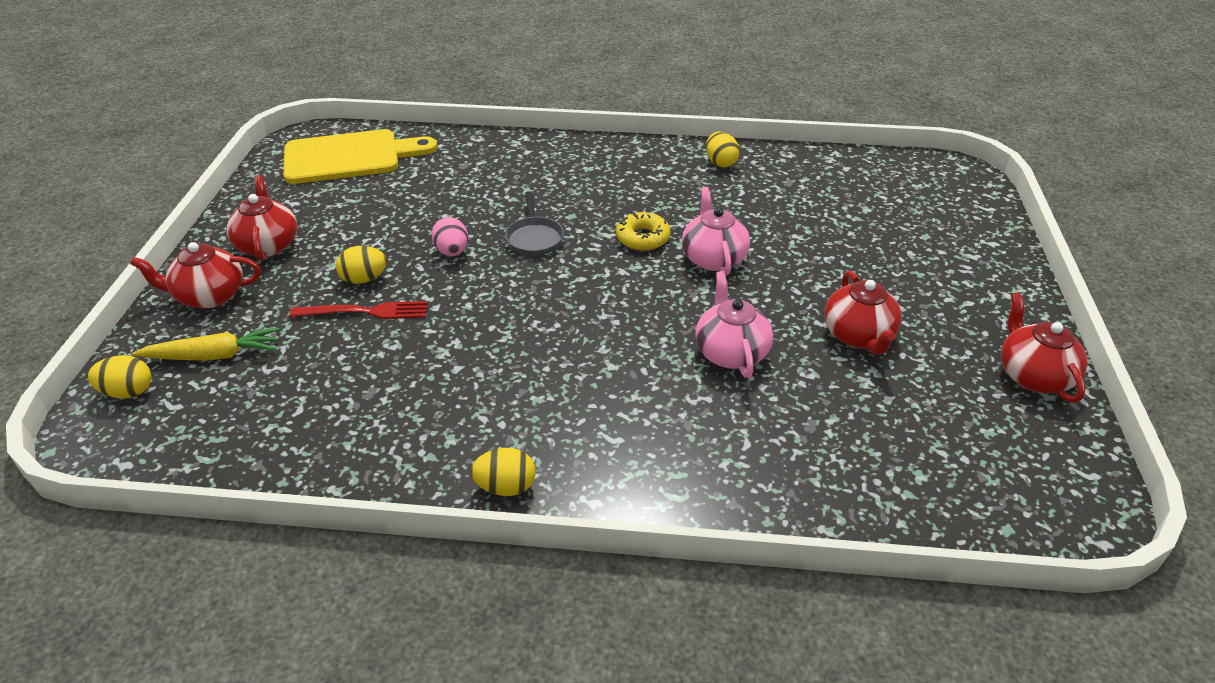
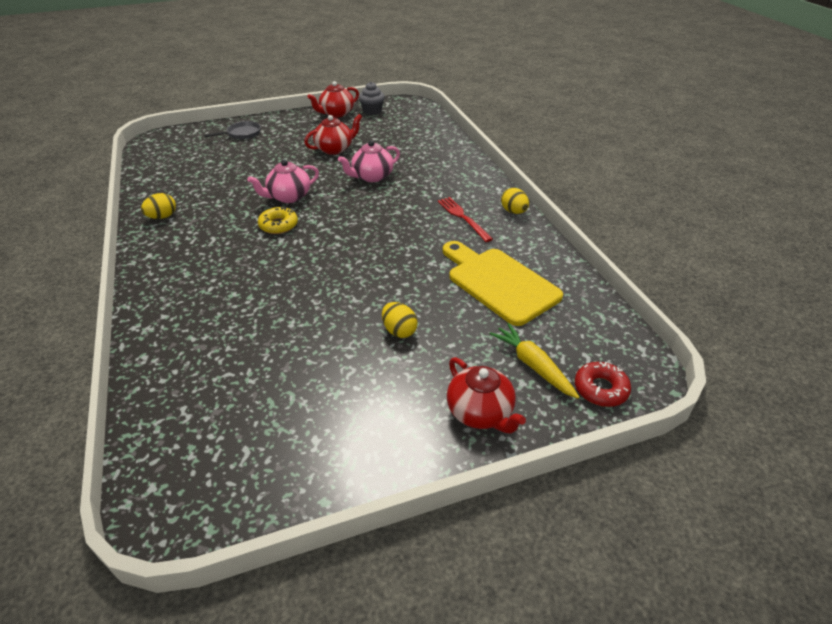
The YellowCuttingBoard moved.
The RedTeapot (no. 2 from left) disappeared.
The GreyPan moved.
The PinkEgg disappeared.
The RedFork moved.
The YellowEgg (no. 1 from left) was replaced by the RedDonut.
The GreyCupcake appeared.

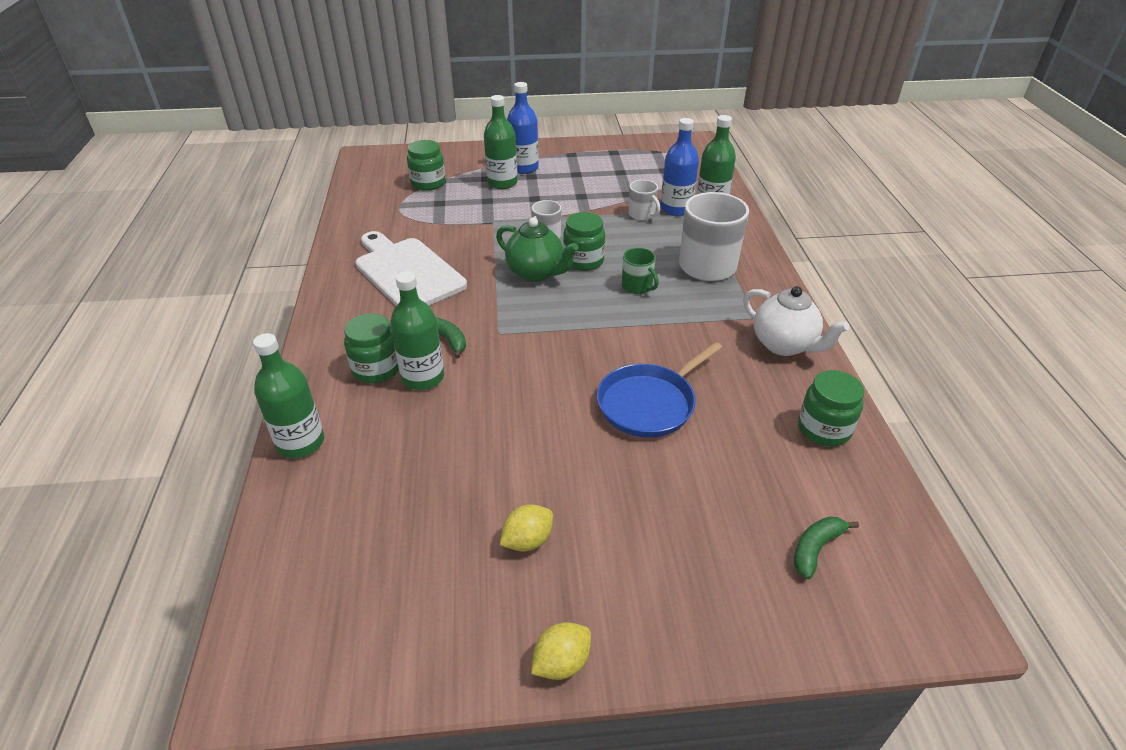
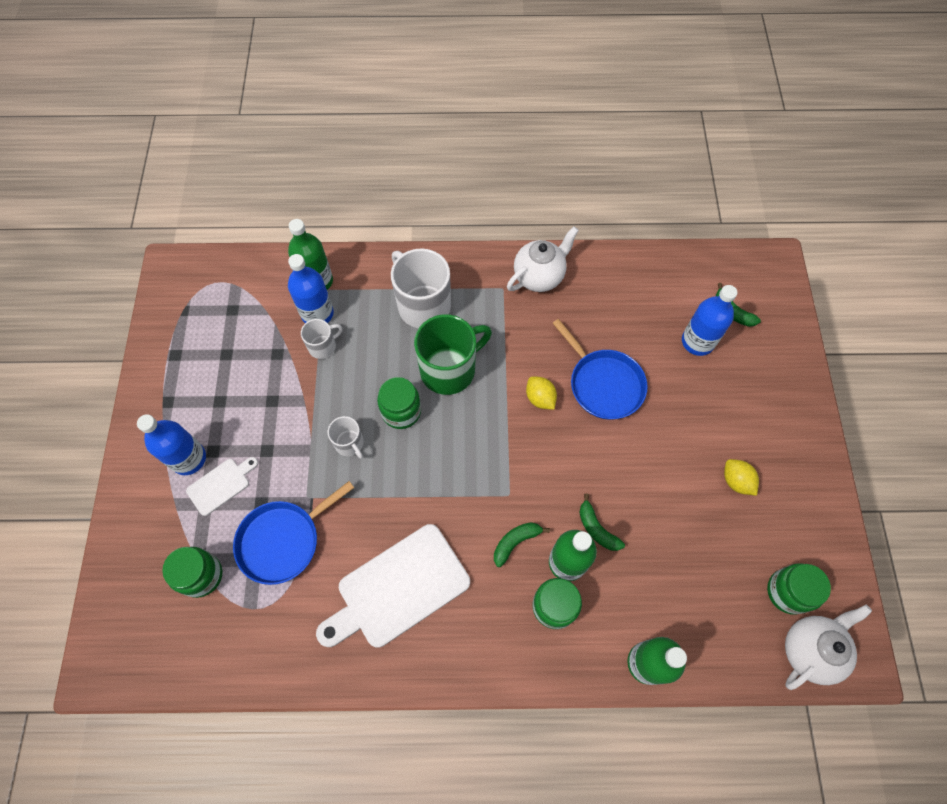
The GreenBottle (no. 3 from left) was replaced by the WhiteCuttingBoard (no. 1 from left).
The GreenTeapot disappeared.
The GreenMug changed to 1.95 times the size.
The GreenJar (no. 4 from left) moved.
The YellowLemon (no. 2 from left in the first image) moved.
The BlueBottle (no. 3 from left) appeared.
The BluePan (no. 1 from left) appeared.
The GreenBanana (no. 2 from left) appeared.
The WhiteTeapot (no. 2 from left) appeared.

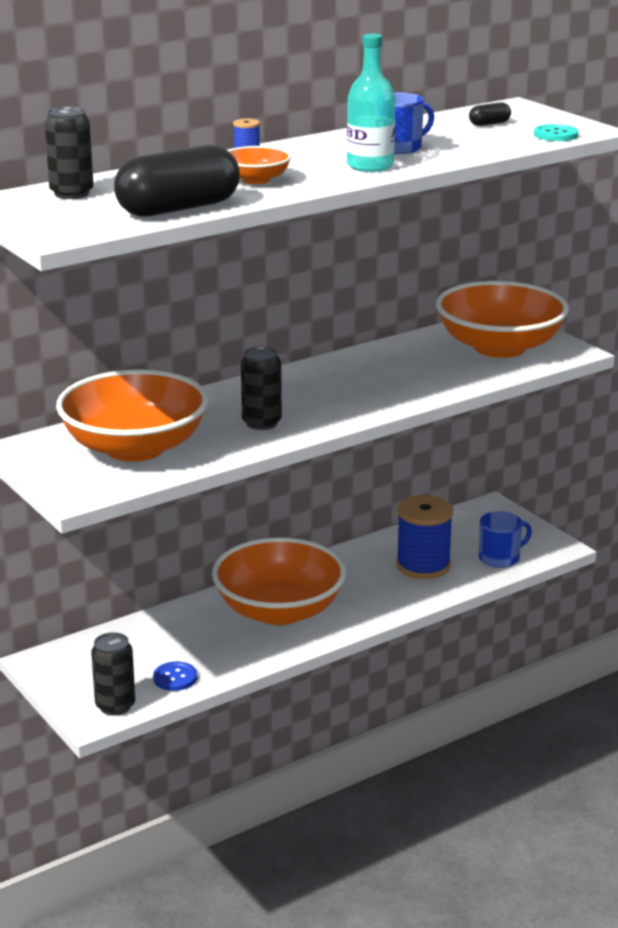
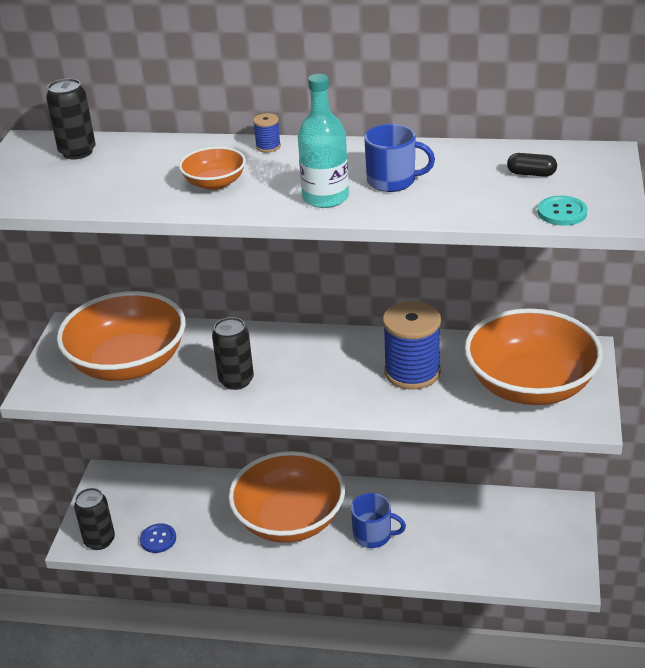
The BlackCapsule (no. 1 from left) disappeared.
The BlueSpool (no. 2 from left) moved.
The BlueMug (no. 2 from left in the first image) moved.

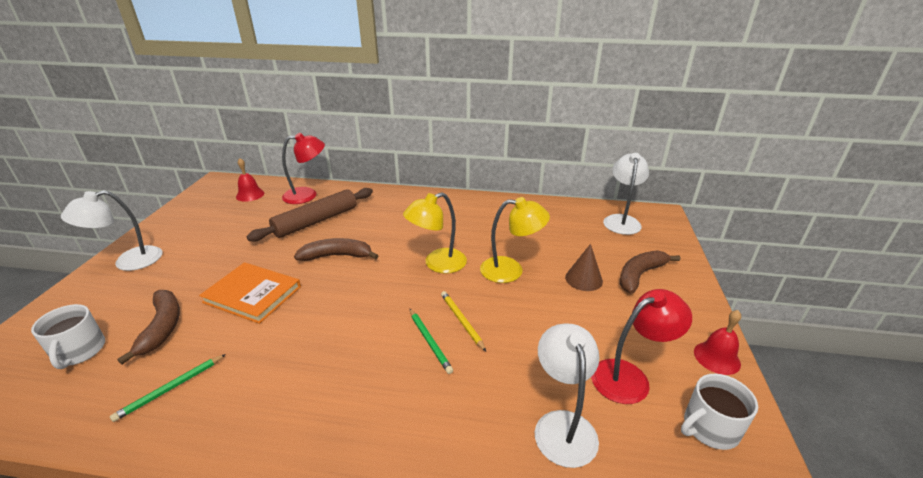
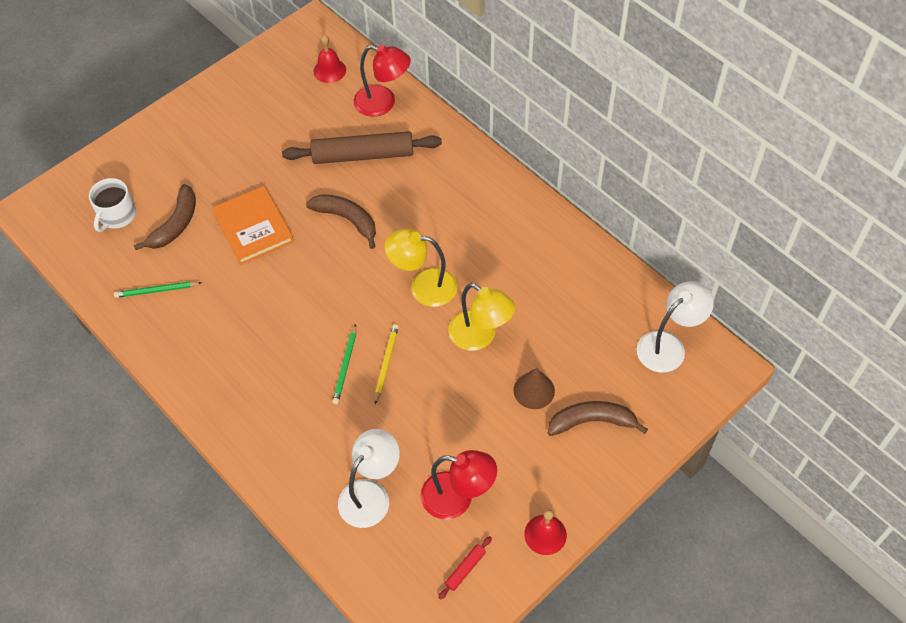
The WhiteLamp (no. 1 from left) disappeared.
The WhiteMug (no. 2 from left) was replaced by the RedRollingPin.

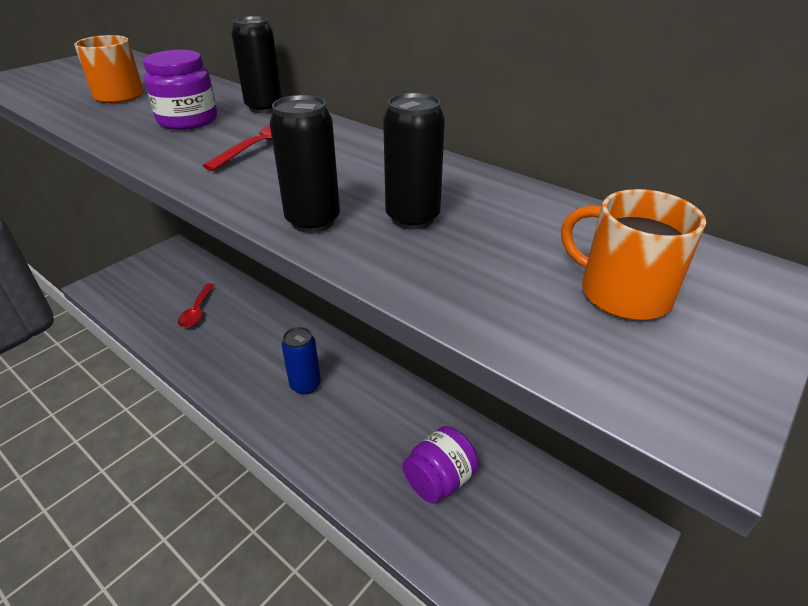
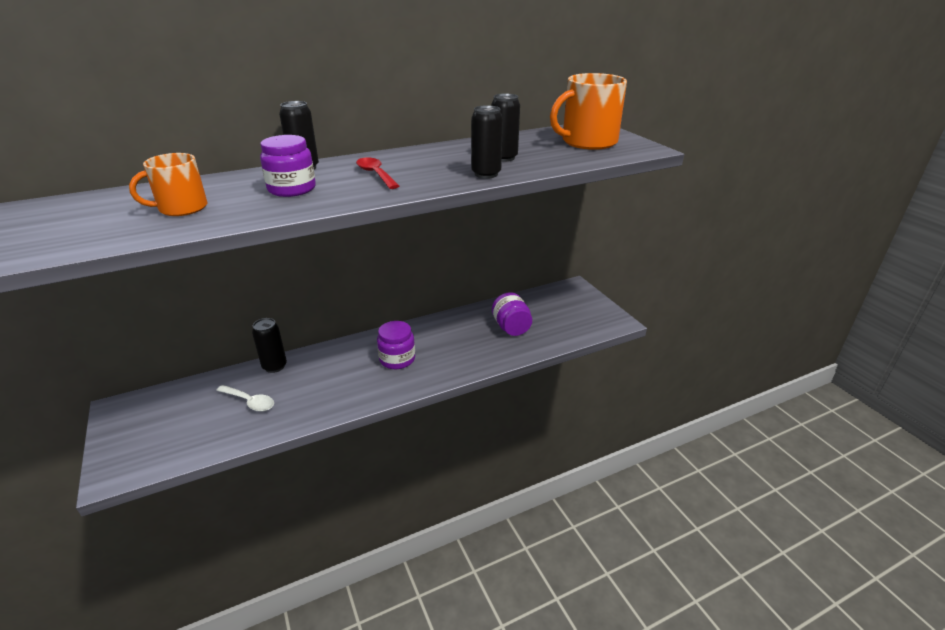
The OrangeMug (no. 2 from left) changed to 1.62 times the size.
The RedSpoon (no. 1 from left) became the WhiteSpoon.
The BlueCan was replaced by the PurpleJar (no. 2 from left).
The BlackCan (no. 1 from left) appeared.

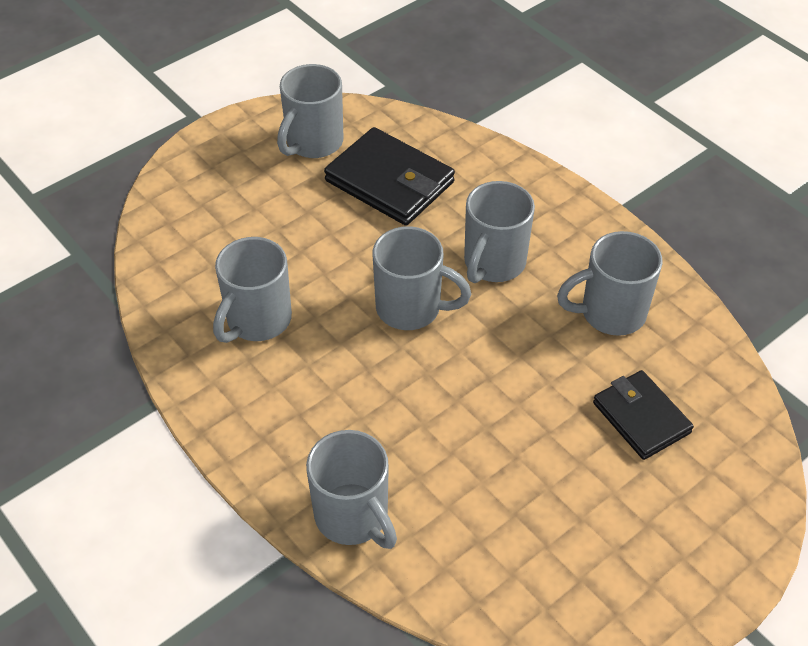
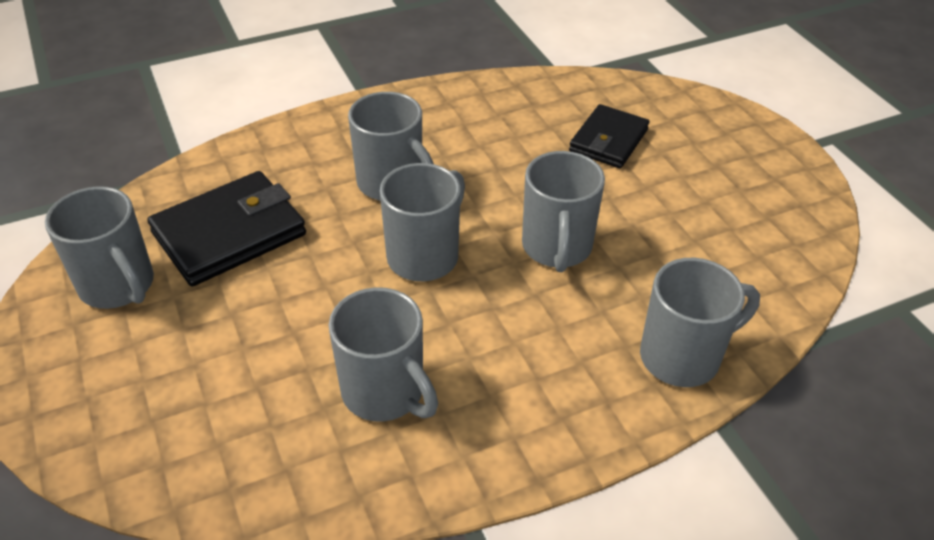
The GreyMug (no. 6 from left in the first image) moved.
The BlackWallet (no. 2 from left) turned 45 degrees counterclockwise.

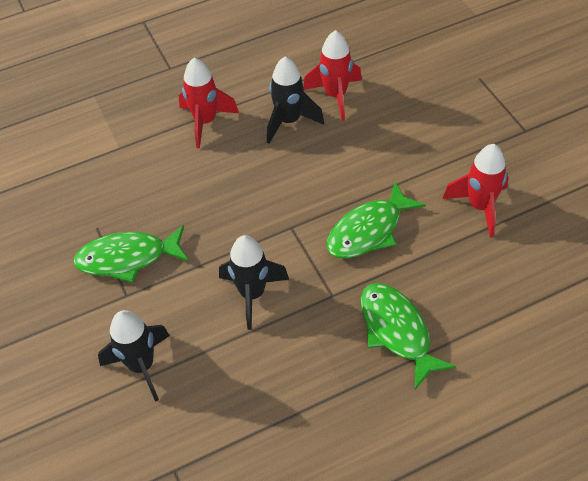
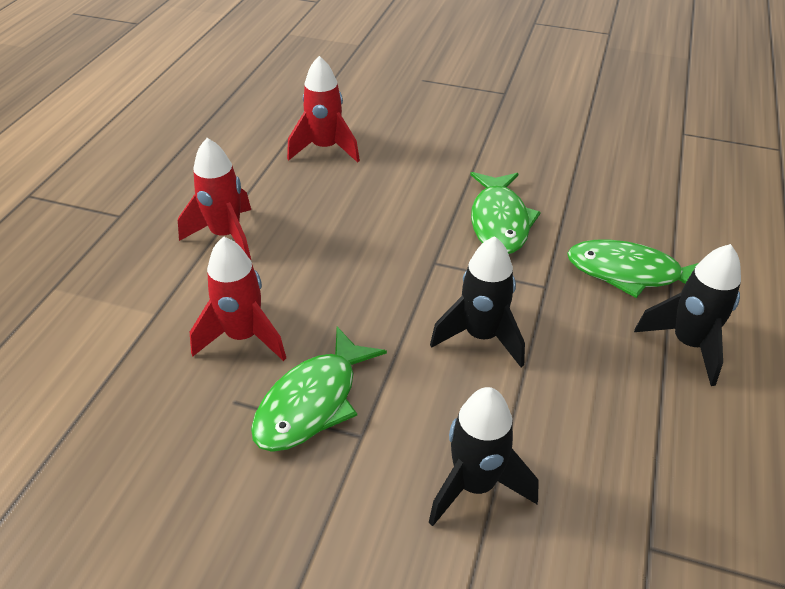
The BlackRocket (no. 3 from left) moved.
The RedRocket (no. 3 from left in the first image) moved.

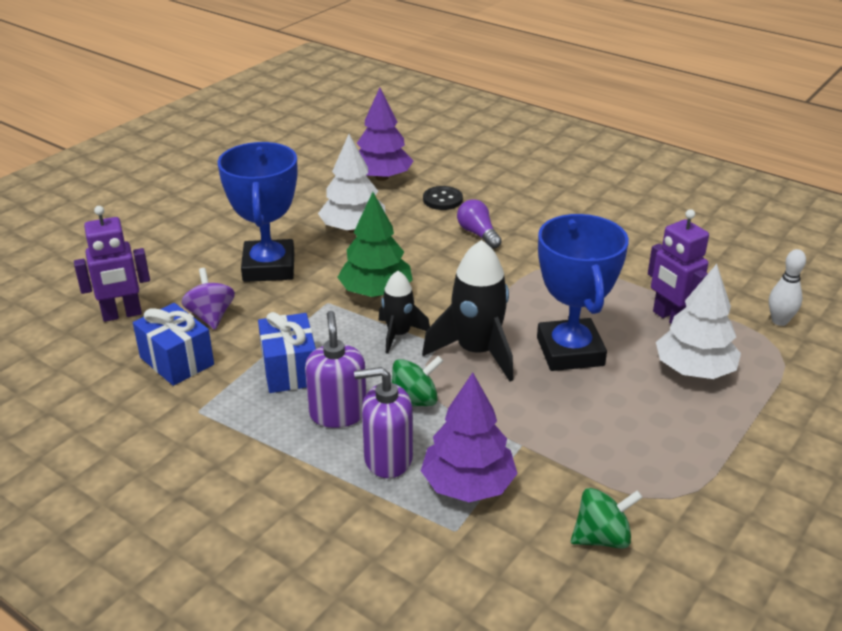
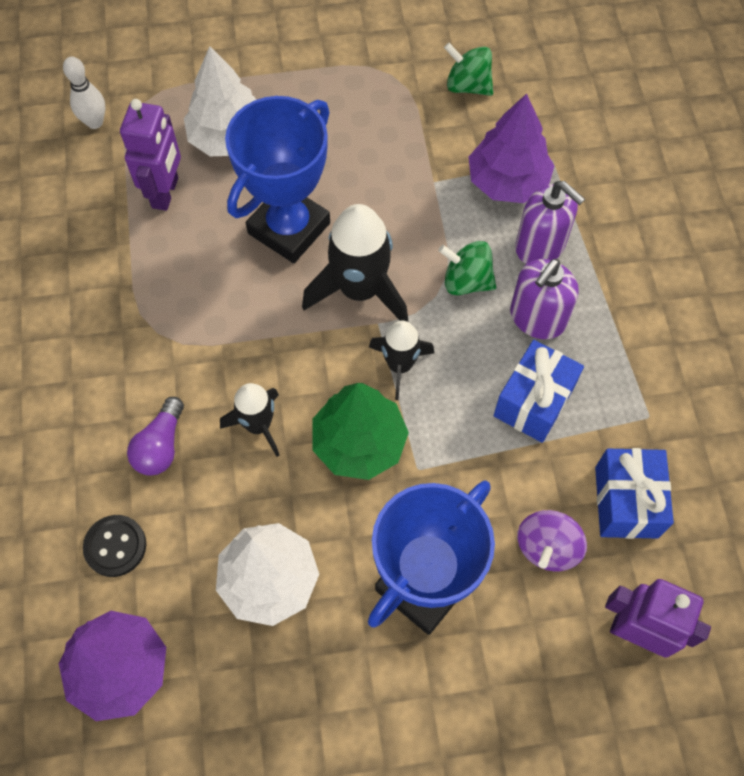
The BlackRocket (no. 1 from left) appeared.

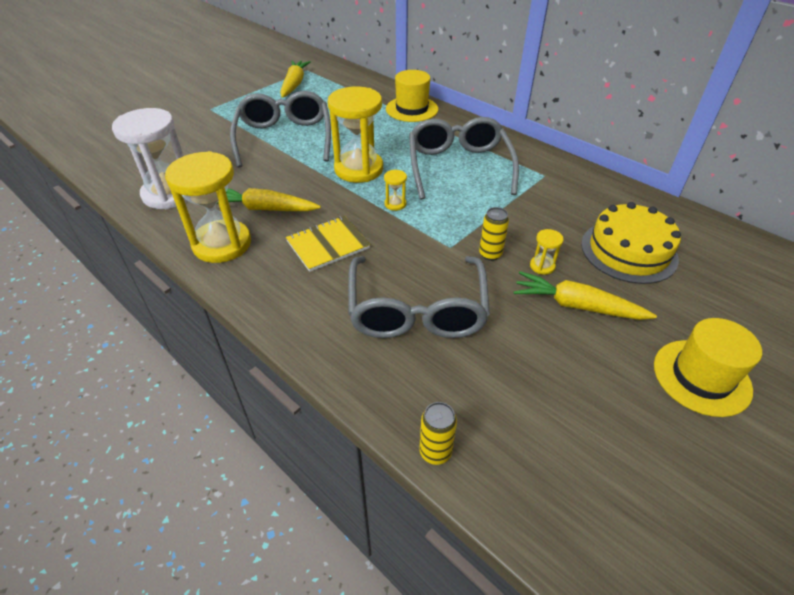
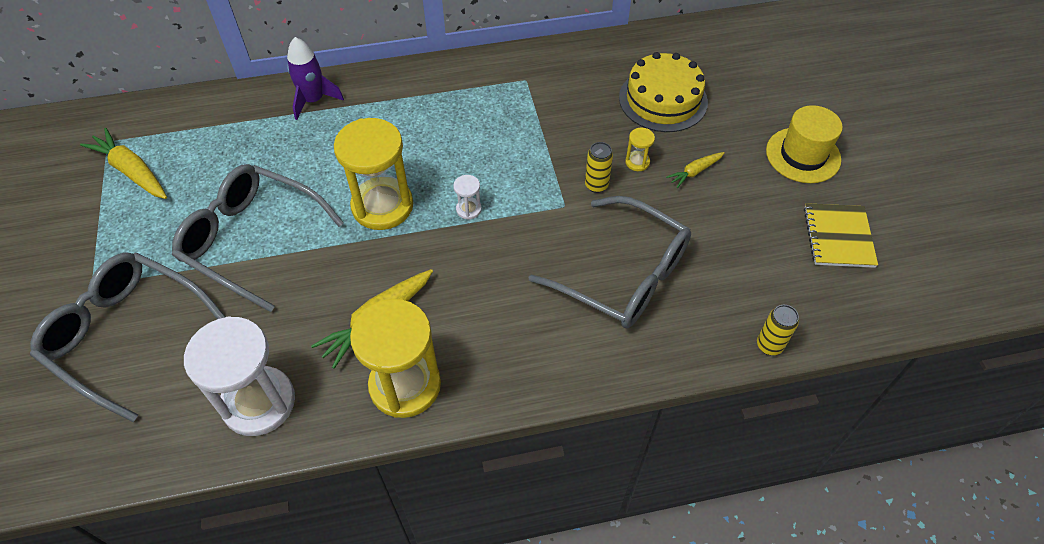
The YellowHat (no. 1 from left) was replaced by the PurpleRocket.
The GreyGlasses (no. 3 from left in the first image) moved.
The YellowHourglass (no. 3 from left) became the WhiteHourglass (no. 2 from left).
The YellowNotebook moved.
The YellowCarrot (no. 3 from left) changed to 0.56 times the size.

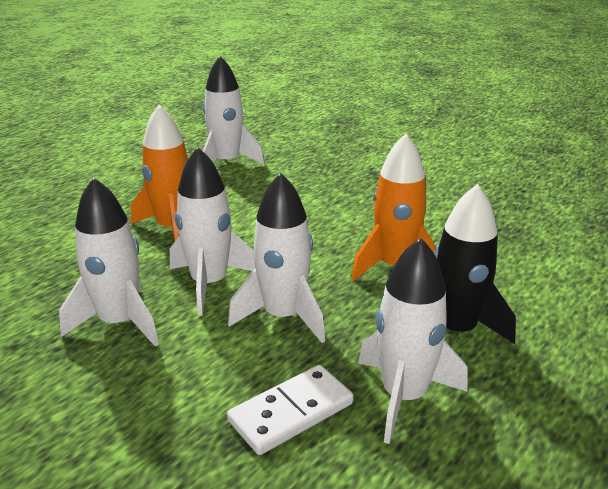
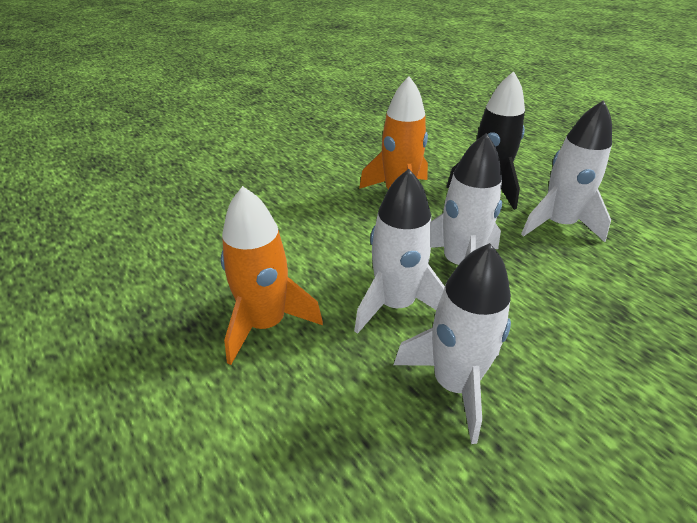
The WhiteRocket (no. 3 from left) disappeared.
The WhiteDomino disappeared.

